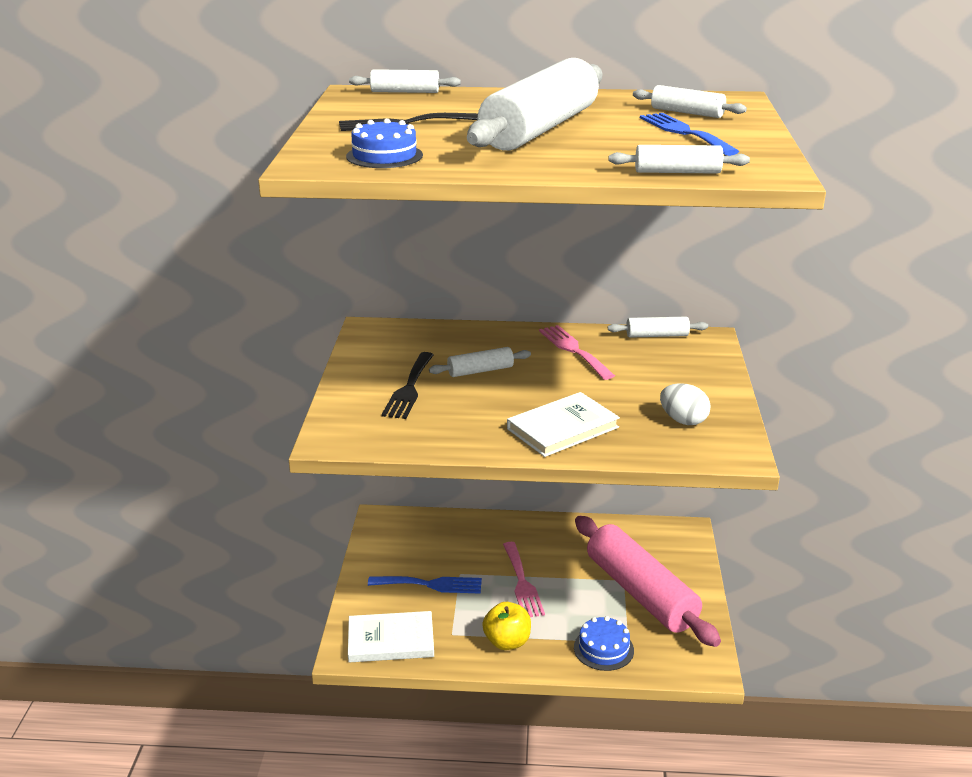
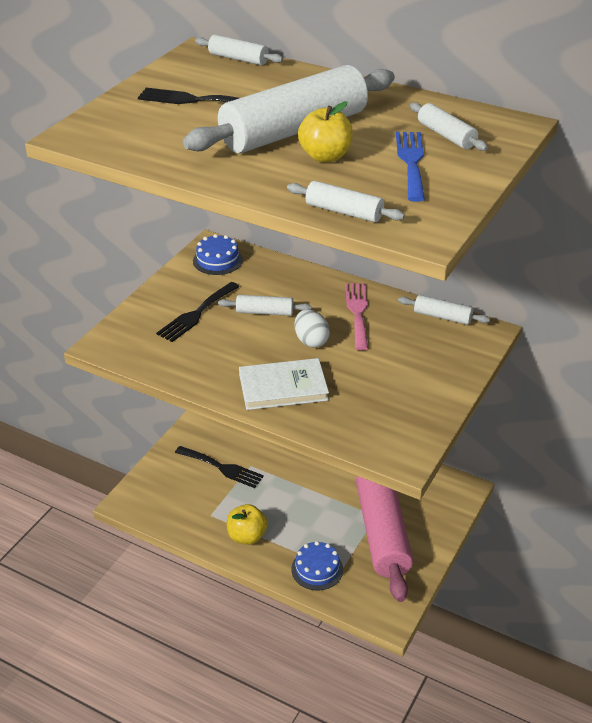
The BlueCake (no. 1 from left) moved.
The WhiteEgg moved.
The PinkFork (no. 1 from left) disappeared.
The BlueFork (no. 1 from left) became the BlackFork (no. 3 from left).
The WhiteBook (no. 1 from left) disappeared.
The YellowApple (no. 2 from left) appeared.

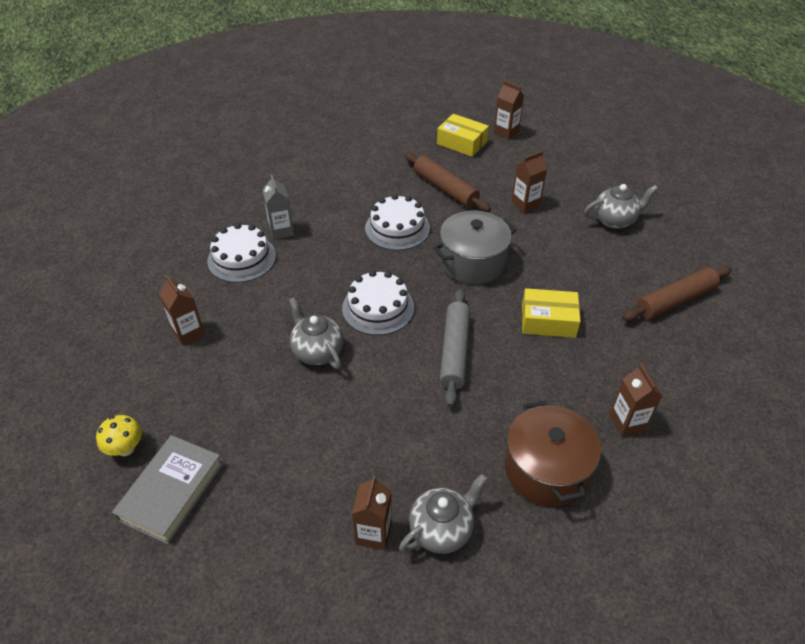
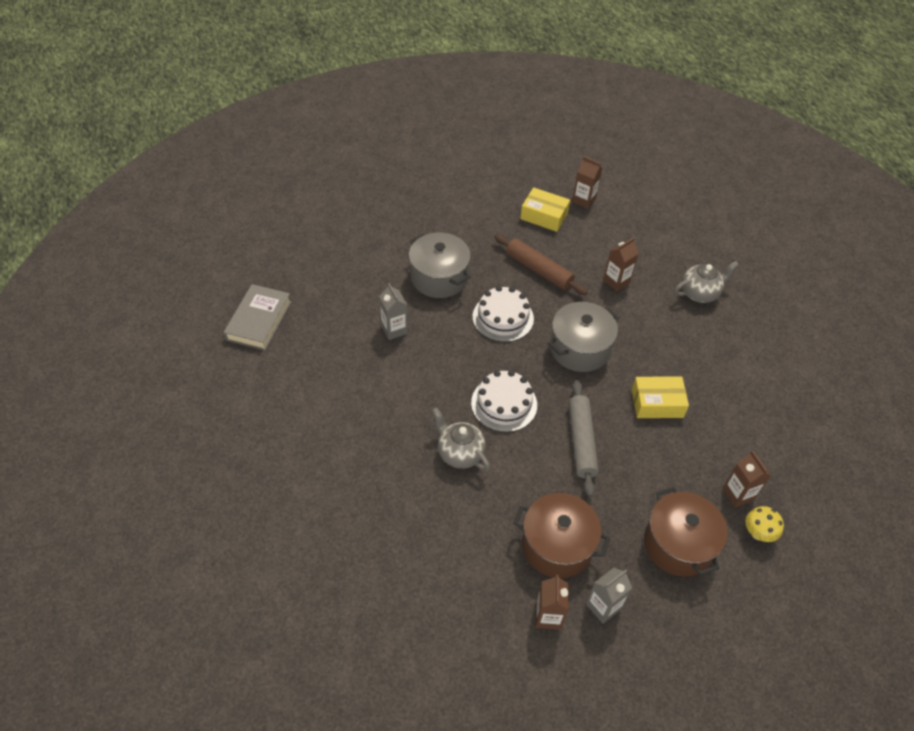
The WhiteCake (no. 1 from left) disappeared.
The BrownRollingPin (no. 2 from left) disappeared.
The BrownCarton (no. 1 from left) disappeared.
The YellowMushroom moved.
The GreyBook moved.
The GreyTeapot (no. 2 from left) was replaced by the GreyCarton (no. 2 from left).
The GreyPot (no. 1 from left) appeared.
The BrownPot (no. 1 from left) appeared.

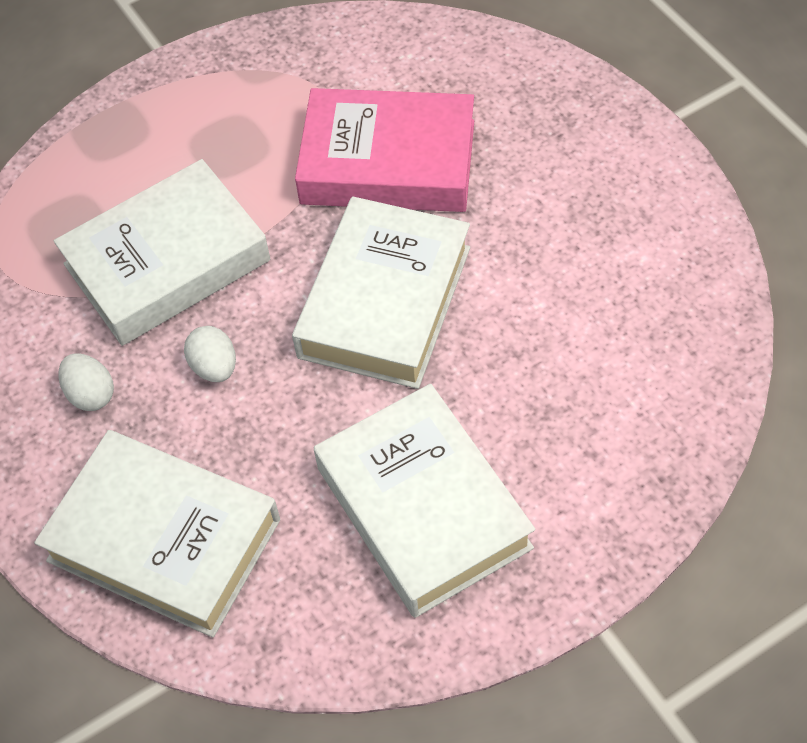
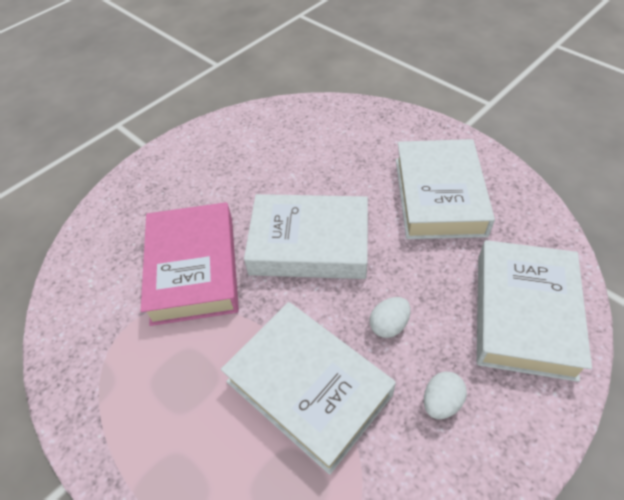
The WhiteBook (no. 4 from left in the first image) turned 45 degrees counterclockwise.

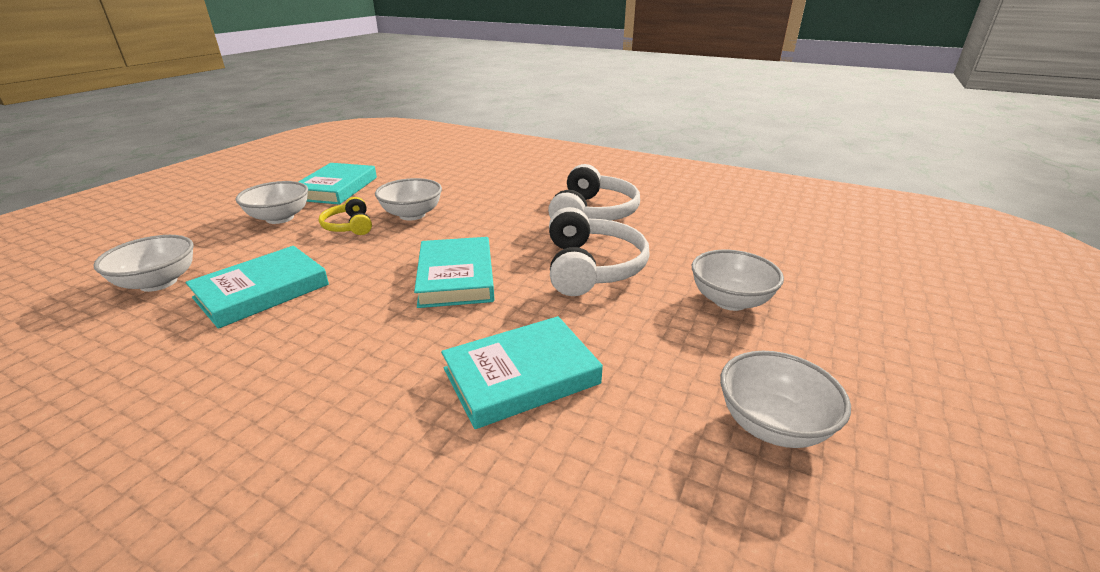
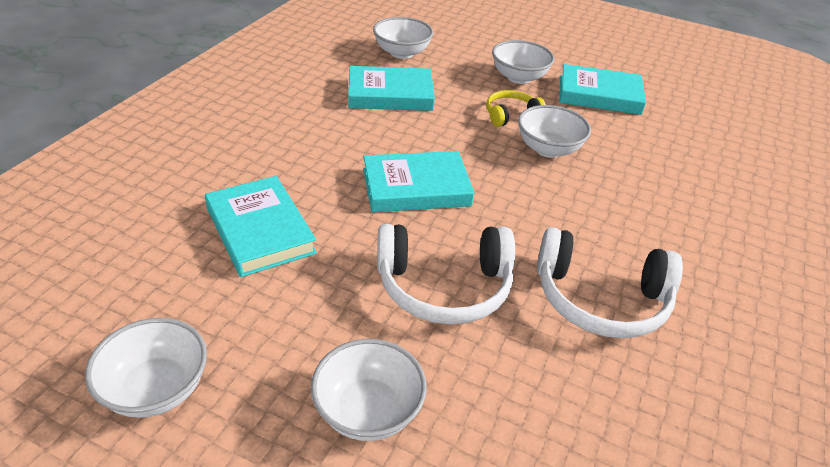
The TurquoiseBook (no. 1 from left in the first image) turned 45 degrees counterclockwise.

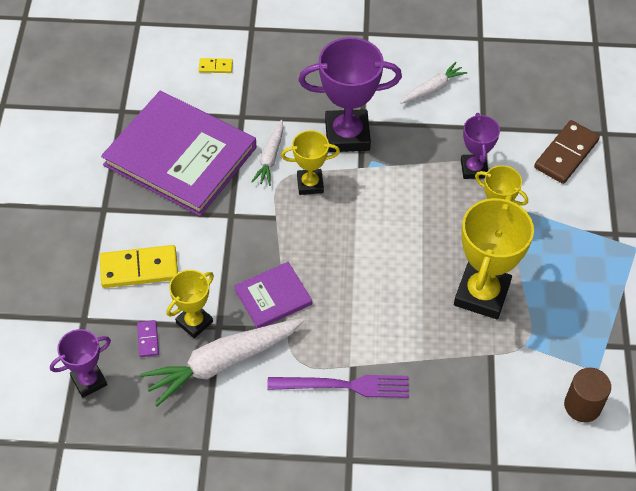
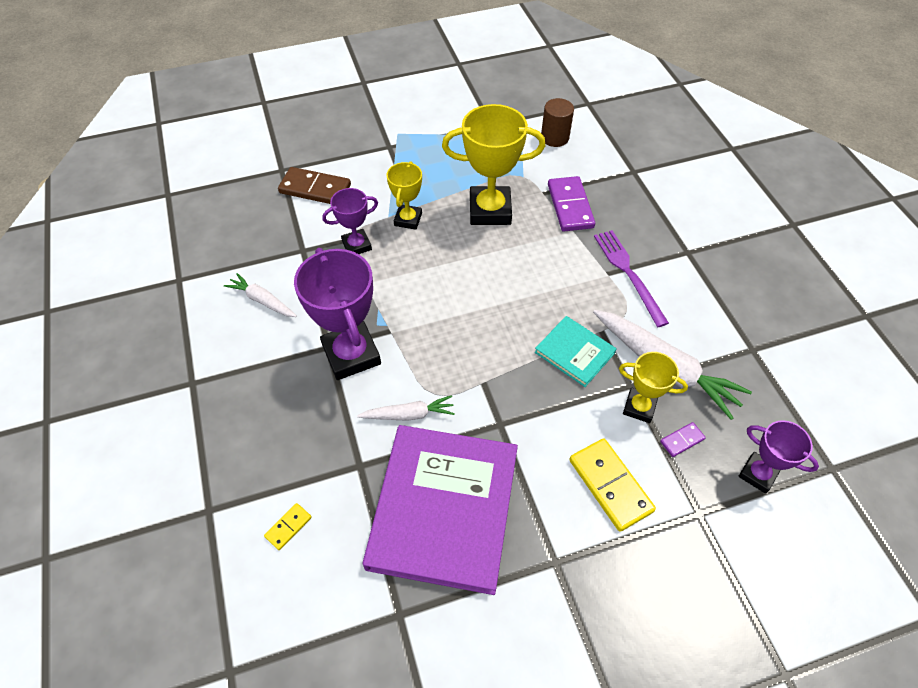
The YellowDomino (no. 2 from left in the first image) turned 60 degrees clockwise.
The YellowTrophy (no. 2 from left) disappeared.
The PurpleBook (no. 2 from left) became the TurquoiseBook.
The PurpleDomino (no. 1 from left) appeared.

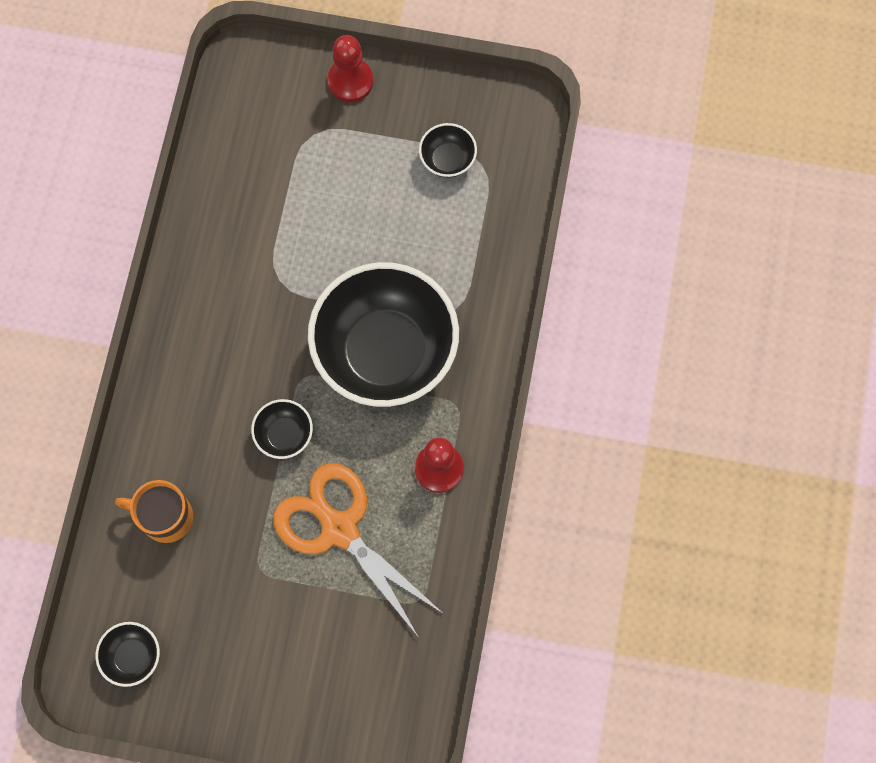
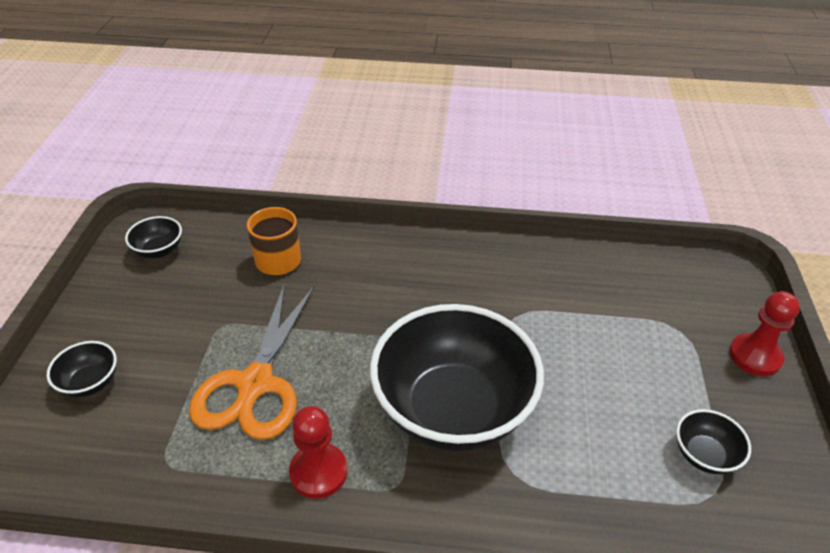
The BlackBowl (no. 2 from left in the first image) moved.
The OrangeScissors turned 150 degrees clockwise.

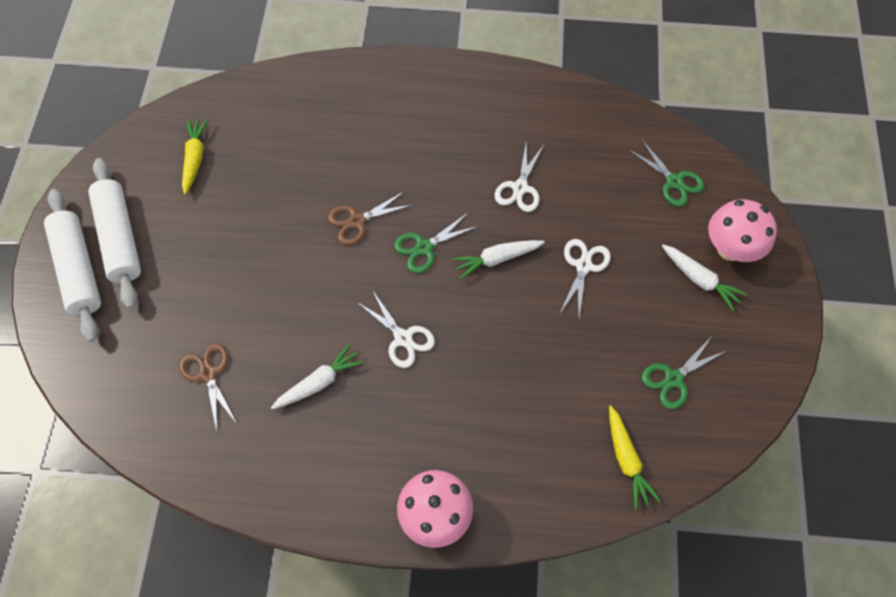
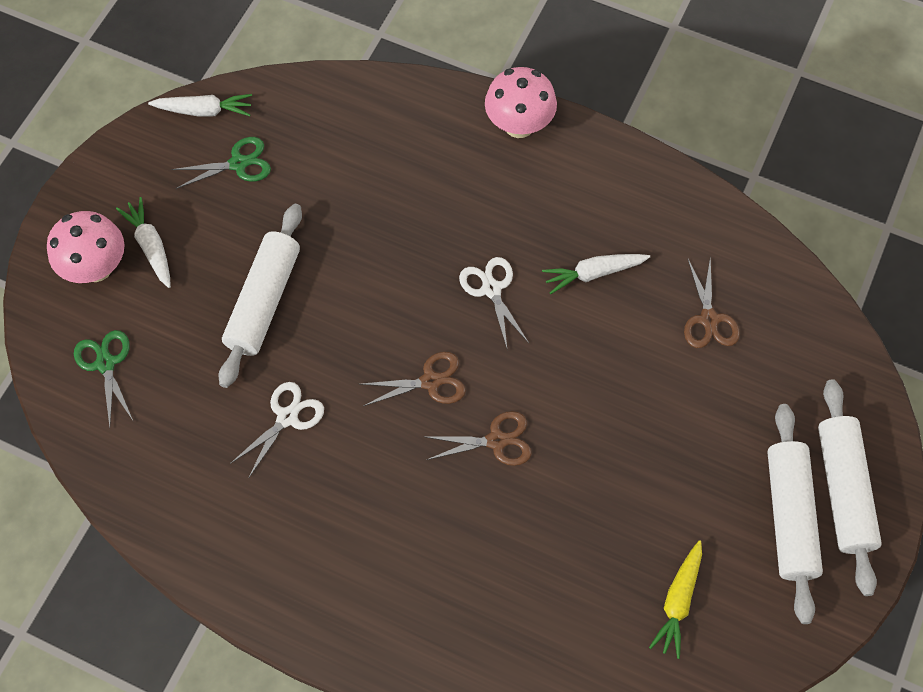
The GreenScissors (no. 1 from left) became the BrownScissors (no. 1 from left).
The WhiteScissors (no. 3 from left) was replaced by the WhiteRollingPin (no. 1 from left).
The WhiteCarrot (no. 2 from left) moved.
The YellowCarrot (no. 2 from left) disappeared.

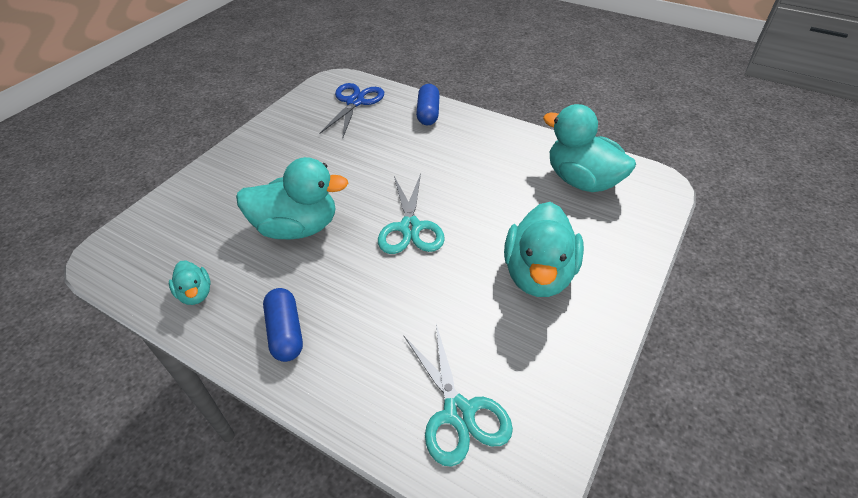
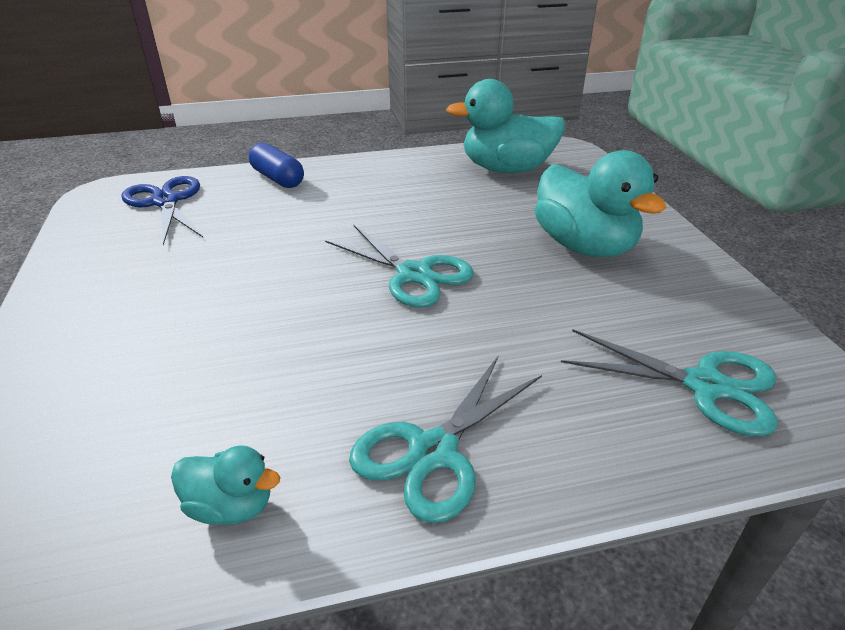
The TurquoiseDuck (no. 2 from left) disappeared.
The BlueCapsule (no. 1 from left) was replaced by the TurquoiseScissors (no. 2 from left).

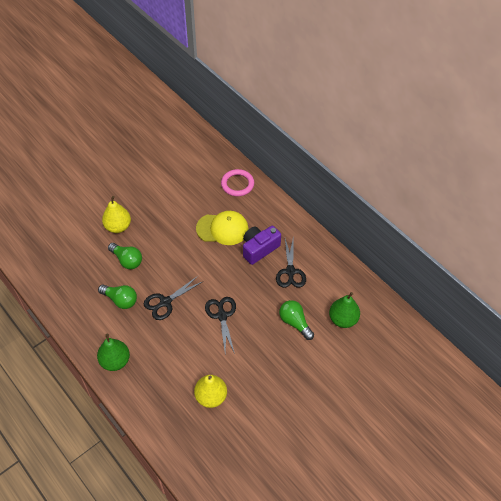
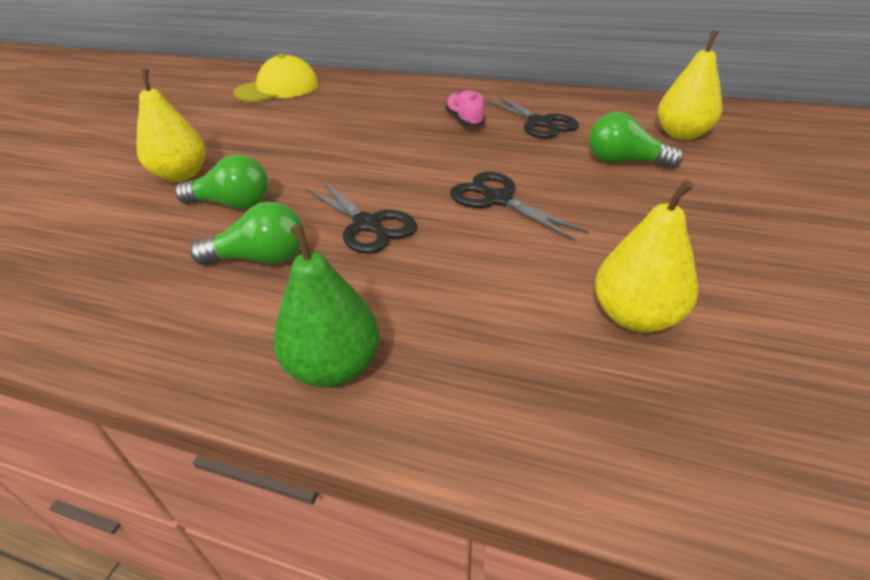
The PinkRing disappeared.
The YellowCap moved.
The PurpleCamera was replaced by the PinkShoe.
The BlackScissors (no. 1 from left) turned 60 degrees counterclockwise.
The GreenPear (no. 2 from left) became the YellowPear (no. 3 from left).

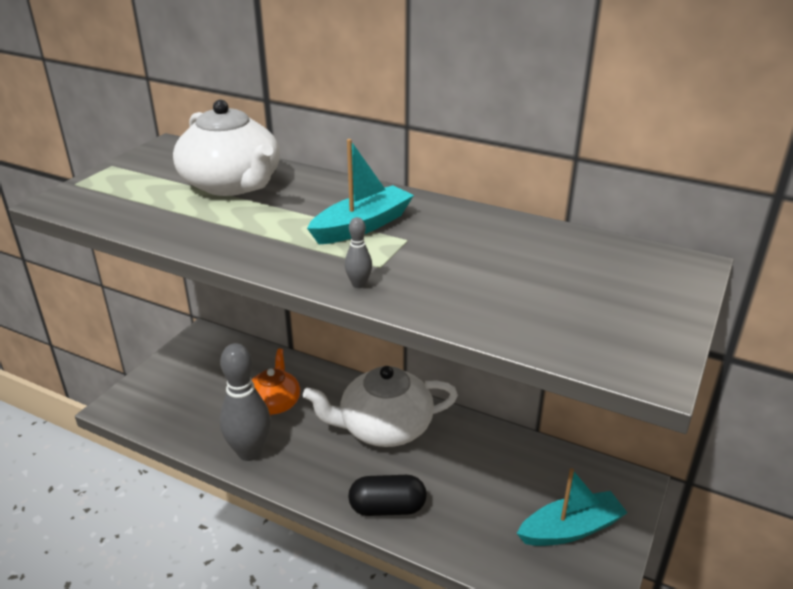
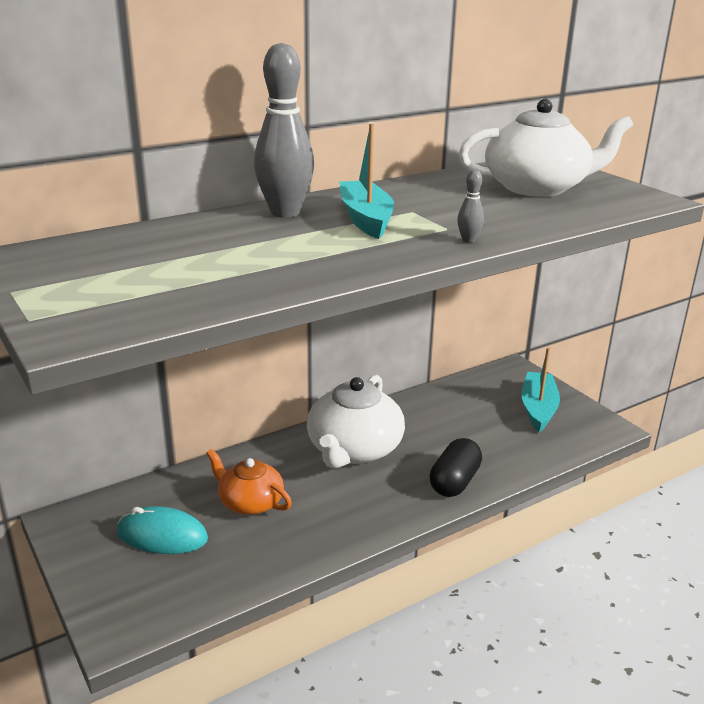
The WhiteTeapot (no. 1 from left in the first image) moved.
The GreyBowlingPin (no. 1 from left) moved.
The TurquoiseMouse appeared.

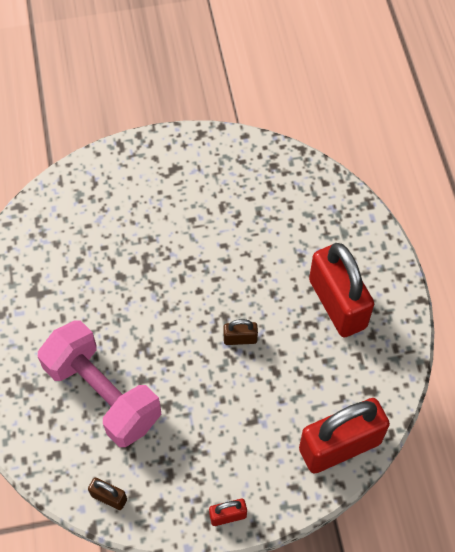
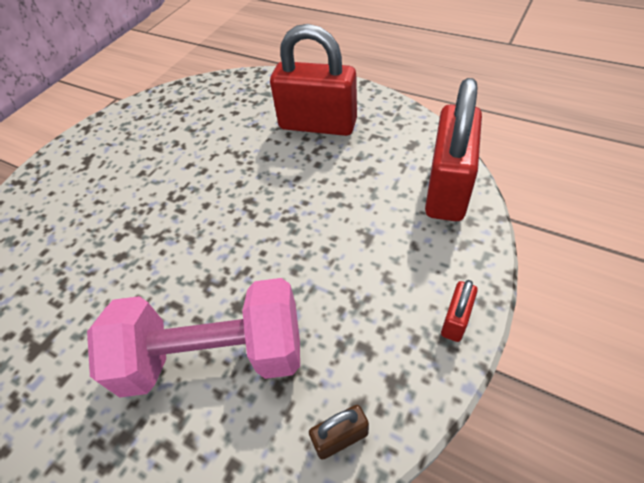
The BrownPadlock (no. 2 from left) disappeared.

